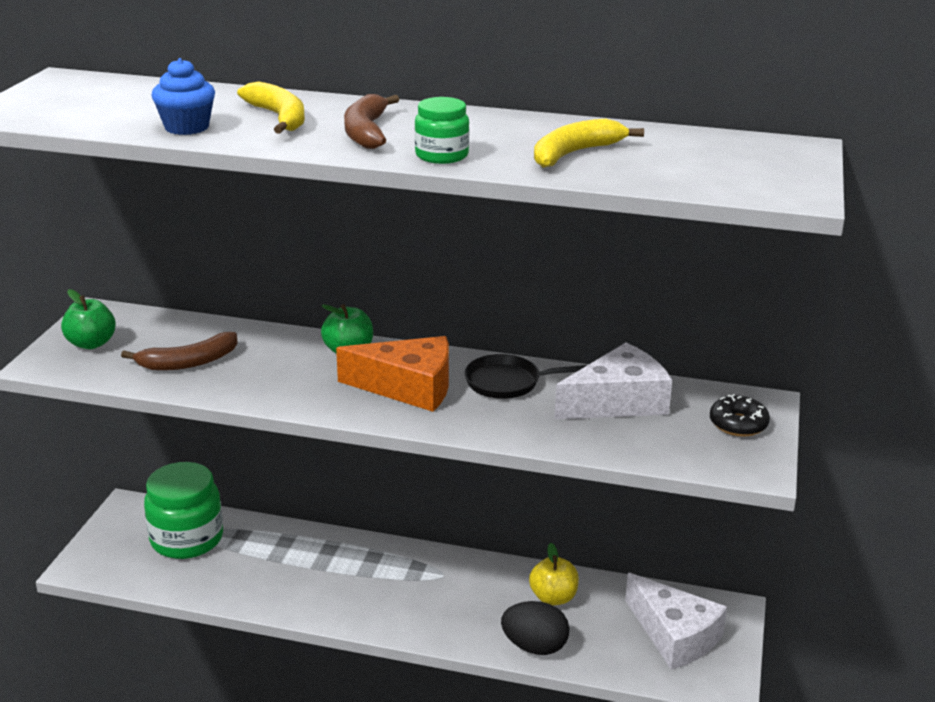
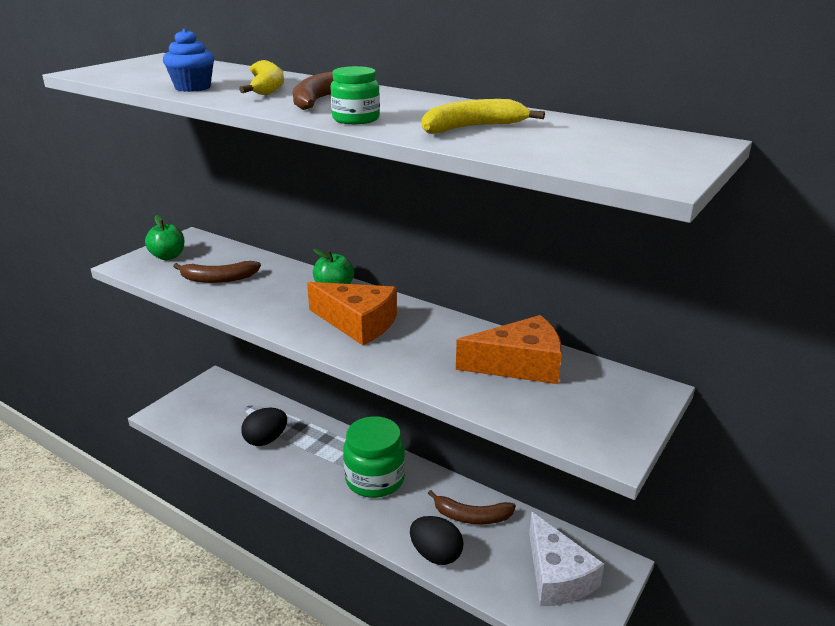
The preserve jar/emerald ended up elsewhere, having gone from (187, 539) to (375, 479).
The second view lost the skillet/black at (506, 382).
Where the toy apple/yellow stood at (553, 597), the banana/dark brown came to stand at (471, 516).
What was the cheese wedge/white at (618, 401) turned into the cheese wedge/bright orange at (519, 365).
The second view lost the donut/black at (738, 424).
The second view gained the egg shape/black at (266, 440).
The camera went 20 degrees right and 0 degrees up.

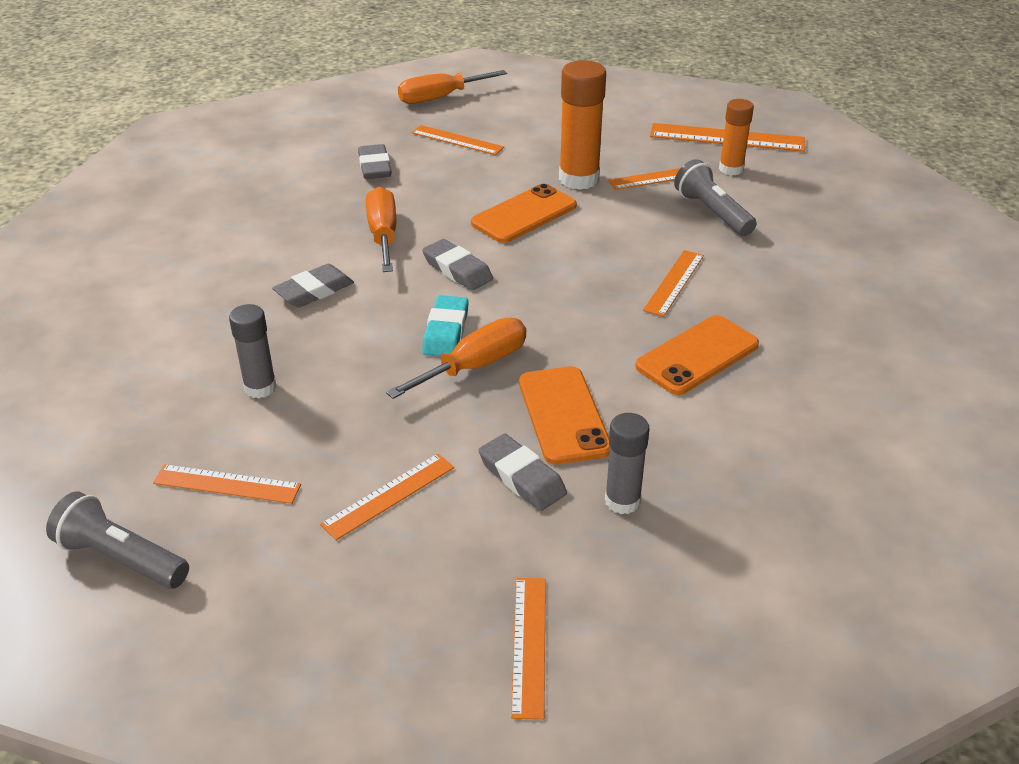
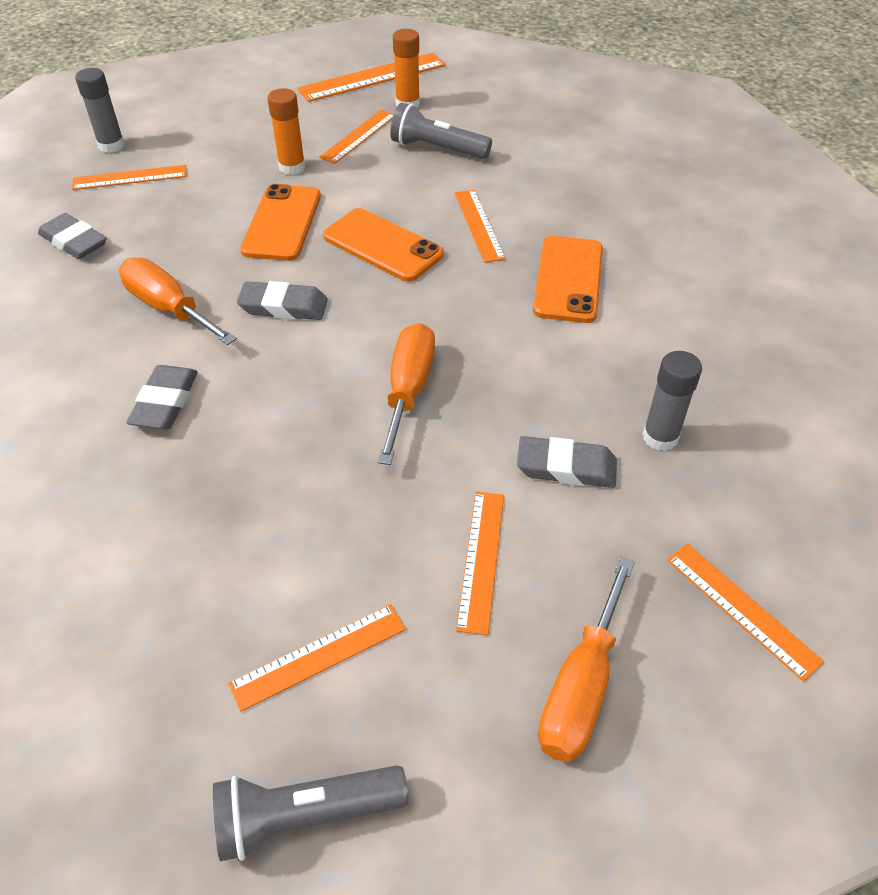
The glue/grey ended up elsewhere, having gone from (260, 387) to (111, 145).
The hand screwdriver/bright orange ended up elsewhere, having gone from (440, 98) to (581, 687).
The second view lost the pencil eraser/aqua at (446, 331).
The phone/bright orange ended up elsewhere, having gone from (563, 415) to (382, 246).
The size of the glue/bright orange at (579, 179) changed by a factor of 0.61.
The camera went 40 degrees left and 10 degrees up.

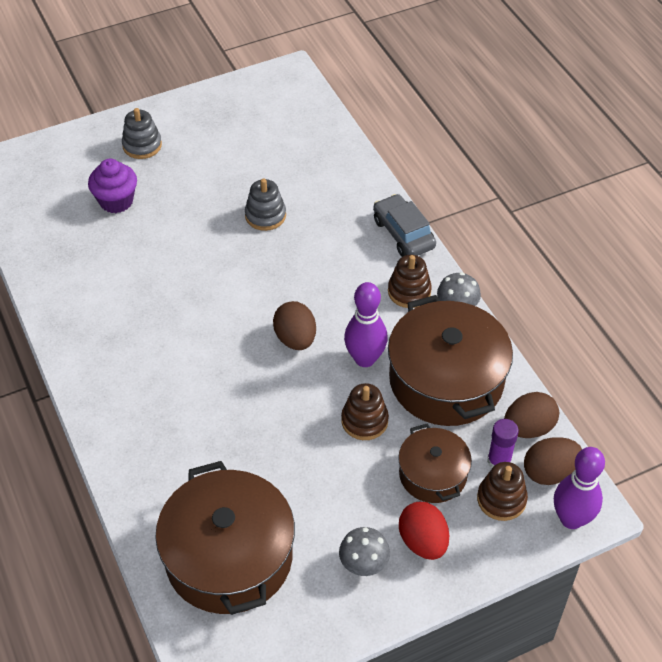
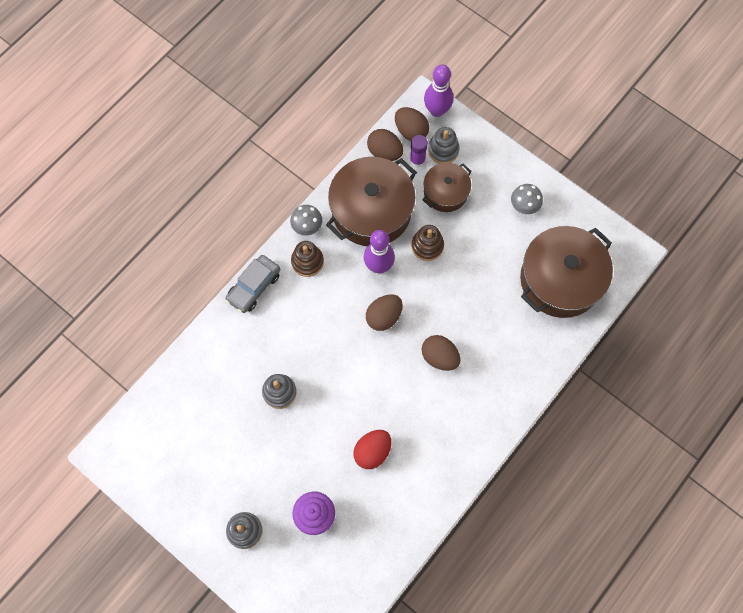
The egg shape/scarlet ended up elsewhere, having gone from (423, 542) to (372, 451).
What was the stacking rings/dark brown at (501, 499) turned into the stacking rings/grey at (443, 150).
The second view gained the egg shape/dark brown at (439, 357).
The camera went 115 degrees left and 20 degrees up.

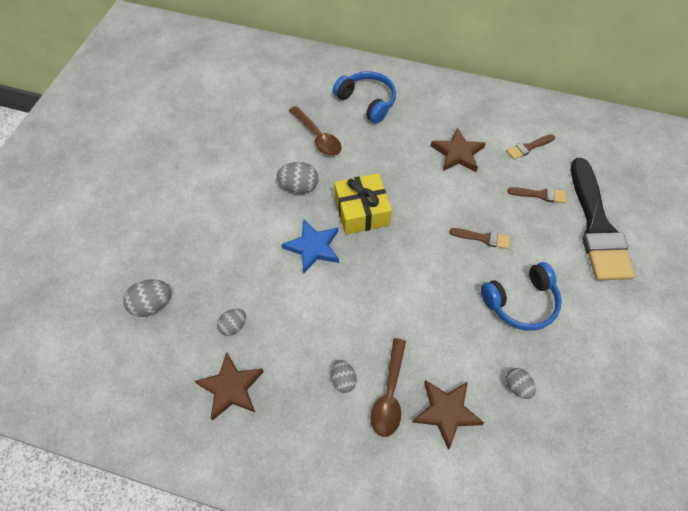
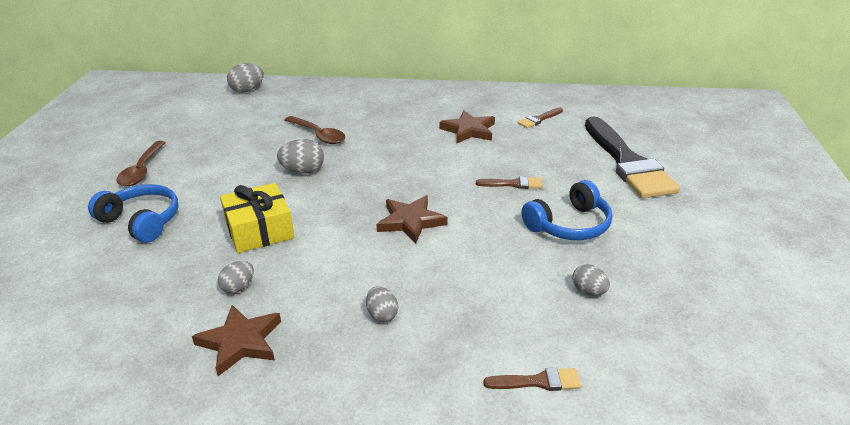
The egg shape/grey ended up elsewhere, having gone from (152, 305) to (247, 90).
The second view lost the star shape/cobalt at (313, 247).
The headphones/cobalt ended up elsewhere, having gone from (367, 101) to (142, 221).
The gift/yellow ended up elsewhere, having gone from (361, 211) to (259, 230).
The spoon/dark brown ended up elsewhere, having gone from (389, 395) to (142, 170).
The star shape/dark brown ended up elsewhere, having gone from (446, 412) to (410, 222).
The brush/dark brown ended up elsewhere, having gone from (540, 195) to (537, 382).
The camera went 10 degrees left and 25 degrees down.

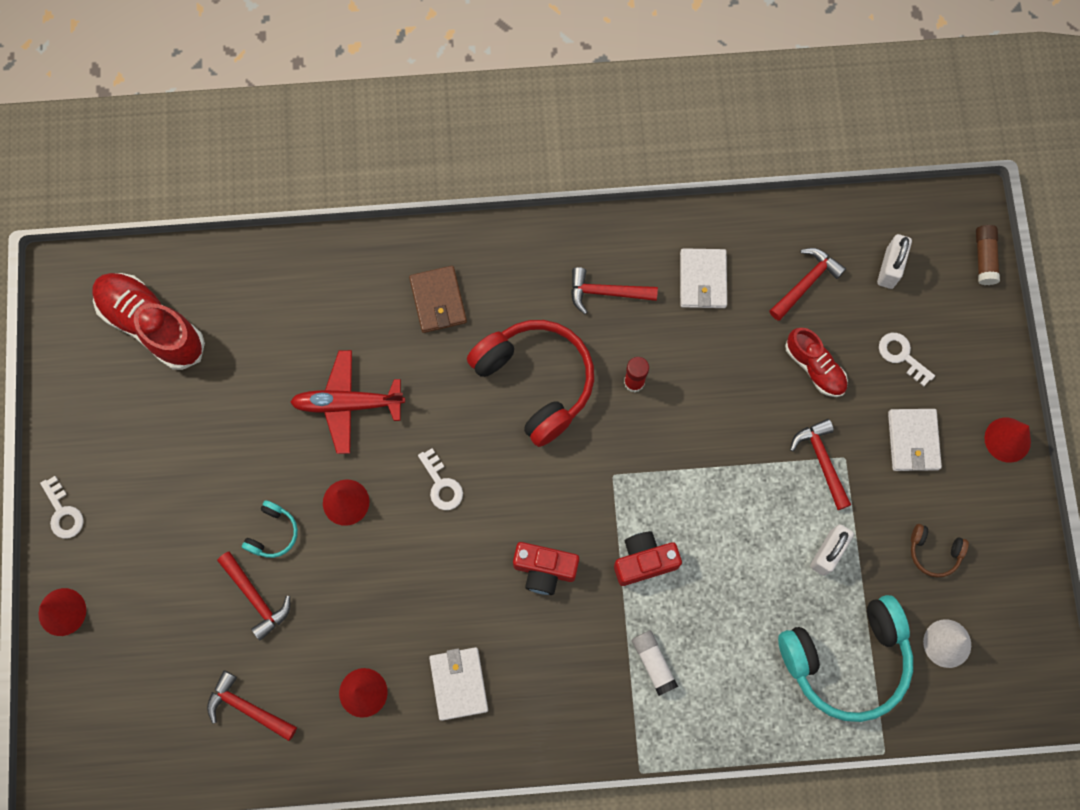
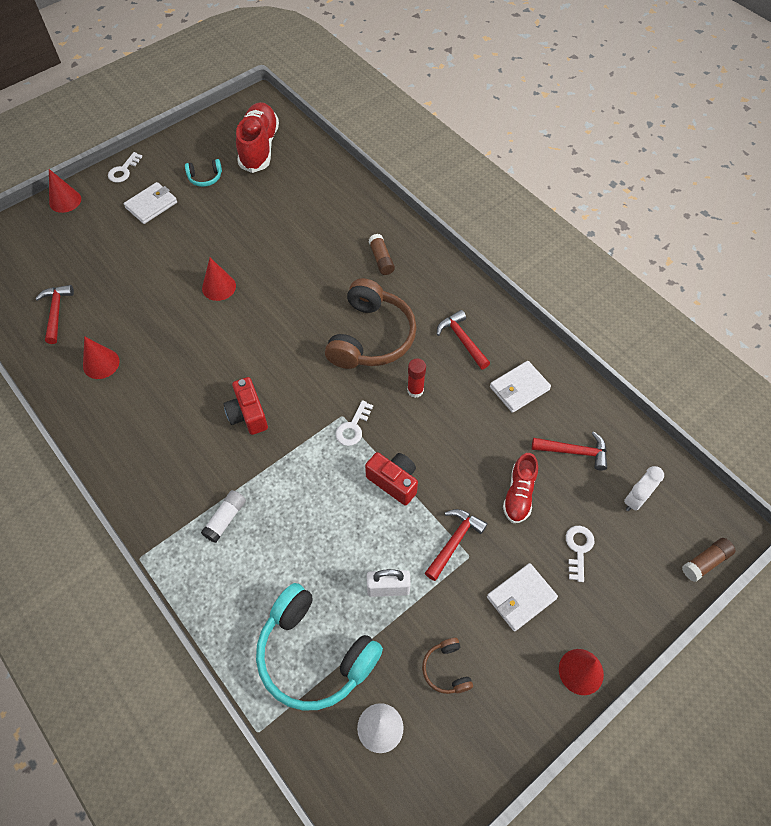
The second view lost the hammer/scarlet at (256, 598).
The headphones/aqua ended up elsewhere, having gone from (273, 533) to (205, 178).
The second view lost the plane/scarlet at (347, 404).
Where the wallet/dark brown stood at (438, 300), the glue/dark brown came to stand at (381, 259).
The latchkey/white ended up elsewhere, having gone from (441, 484) to (353, 427).
The wallet/white ended up elsewhere, having gone from (458, 683) to (151, 205).
What was the headphones/scarlet at (536, 381) turned into the headphones/dark brown at (371, 337).
The photo camera/scarlet ended up elsewhere, having gone from (644, 561) to (394, 481).
Where the lock/white stood at (889, 268), the clock/white came to stand at (635, 499).
The camera went 55 degrees right and 15 degrees down.

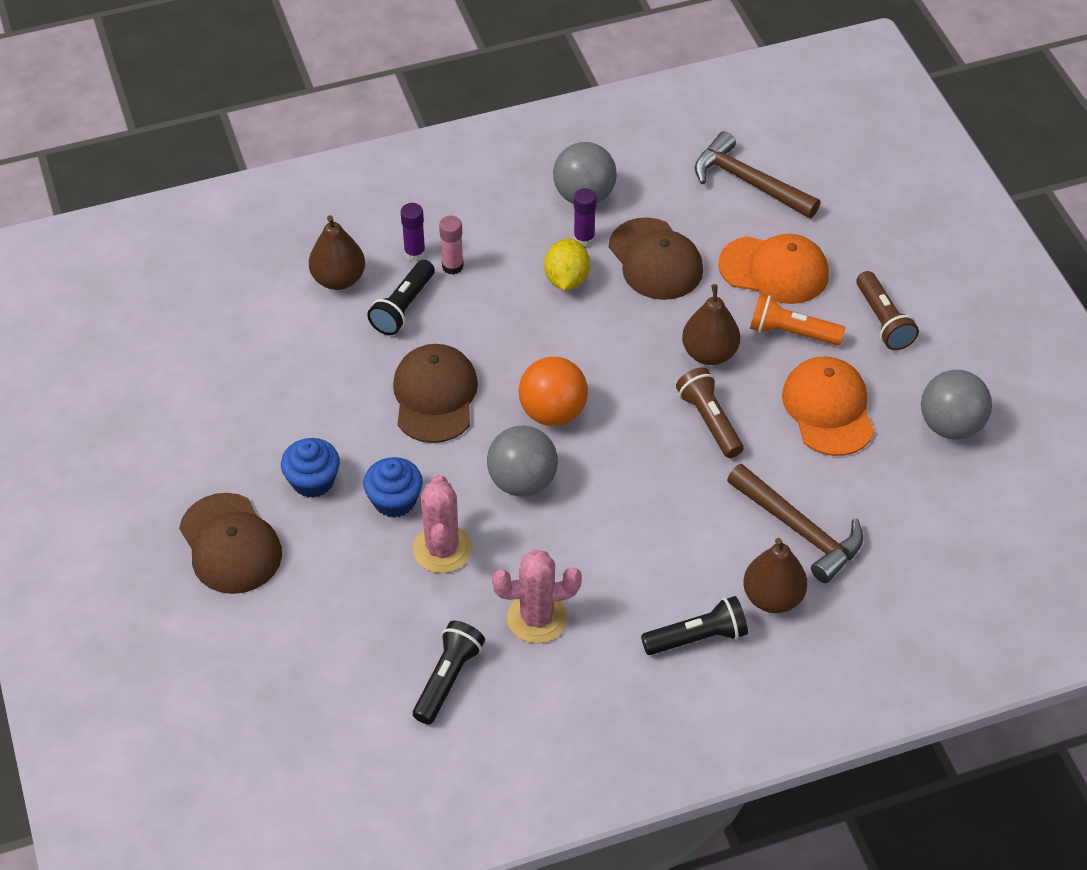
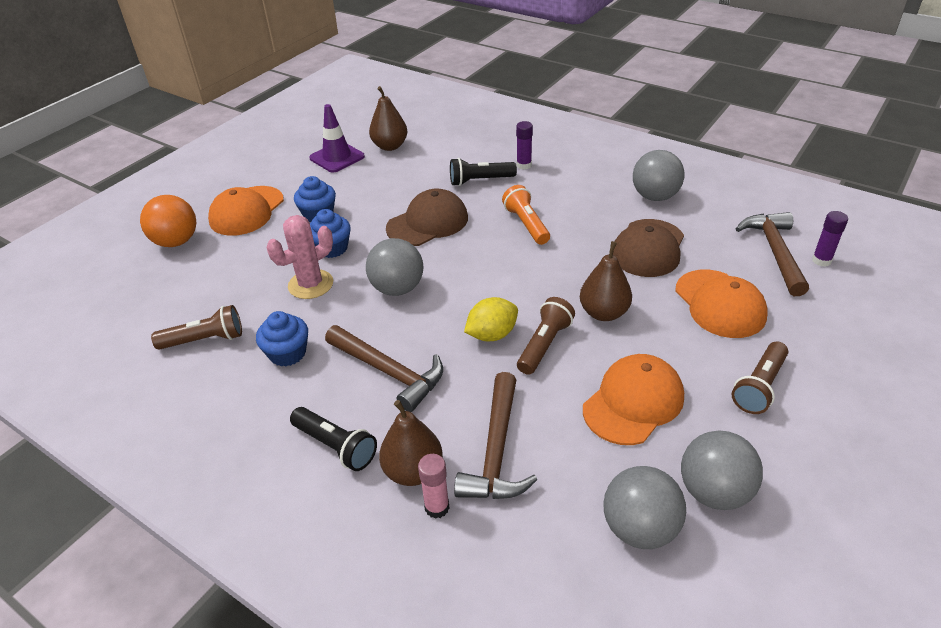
What was the peaked cap/dark brown at (230, 544) turned into the peaked cap/bright orange at (247, 211).
The toy pear/dark brown ended up elsewhere, having gone from (338, 279) to (390, 146).
What was the pocket torch/black at (448, 679) turned into the pocket torch/dark brown at (205, 340).
The glue/rosy ended up elsewhere, having gone from (452, 266) to (437, 507).
Where the prickly plant/rosy stood at (537, 618), the fairy cake/cobalt came to stand at (287, 353).
The ball/bright orange ended up elsewhere, having gone from (553, 412) to (176, 242).
The citrus fruit/yellow ended up elsewhere, having gone from (566, 279) to (492, 334).
The glue/purple ended up elsewhere, having gone from (584, 239) to (821, 260).
The pocket torch/bright orange ended up elsewhere, having gone from (791, 332) to (526, 224).
The second view gained the traffic cone/purple at (337, 157).
The second view gained the hammer/dark brown at (389, 372).
The second view gained the ball/grey at (639, 528).
The camera went 55 degrees right and 10 degrees down.

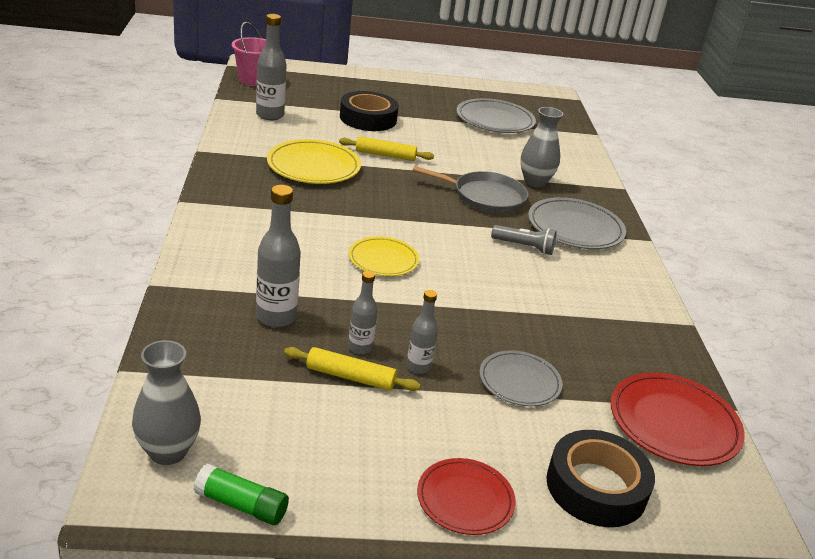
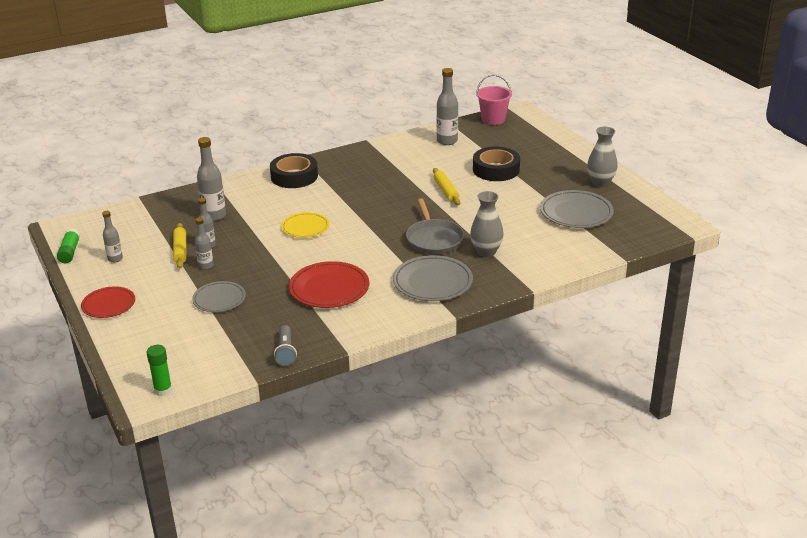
The vase/grey ended up elsewhere, having gone from (168, 452) to (600, 183).
The second view lost the plate/yellow at (313, 166).
The pocket torch/grey ended up elsewhere, having gone from (524, 247) to (286, 352).
The sticky tape/black ended up elsewhere, having gone from (596, 487) to (294, 176).
The plate/scarlet ended up elsewhere, having gone from (674, 423) to (329, 288).
The second view gained the flask/grey at (115, 259).
The second view gained the glue/emerald at (163, 390).
The camera went 70 degrees right and 0 degrees up.

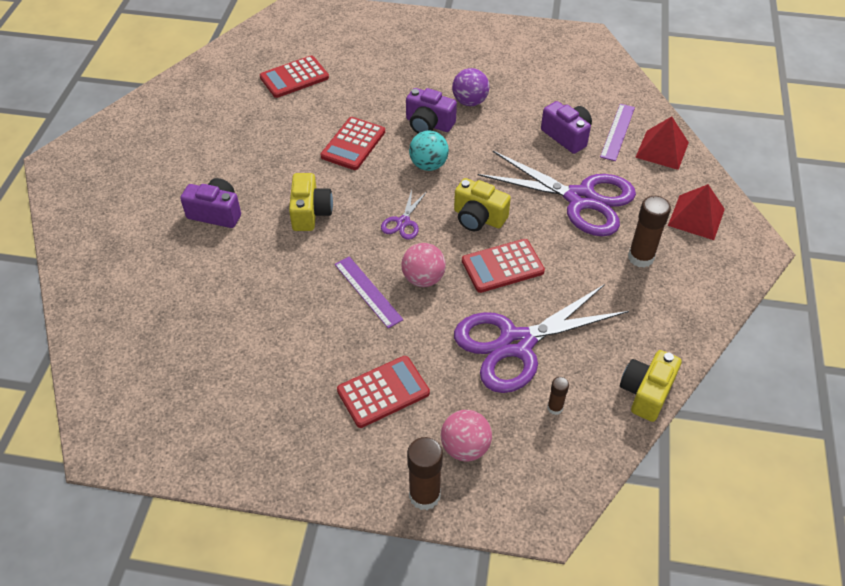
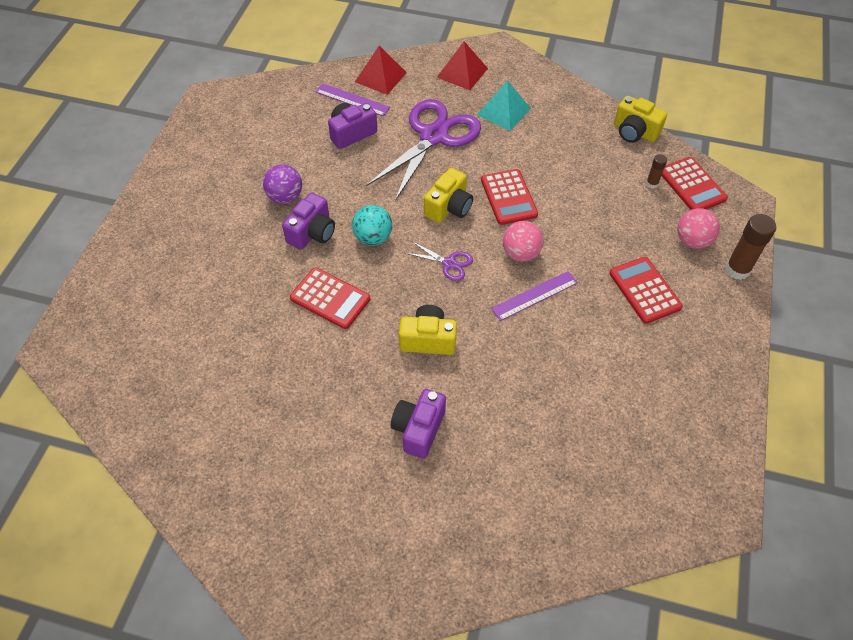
The adding machine/scarlet ended up elsewhere, having gone from (294, 77) to (692, 185).
The second view lost the scissors/purple at (515, 344).
Where the glue/dark brown stood at (640, 257), the solid pyramid/aqua came to stand at (503, 111).
The camera went 85 degrees left and 5 degrees up.

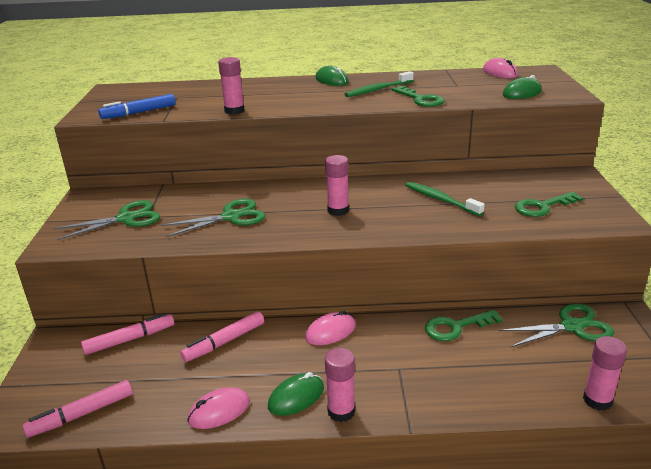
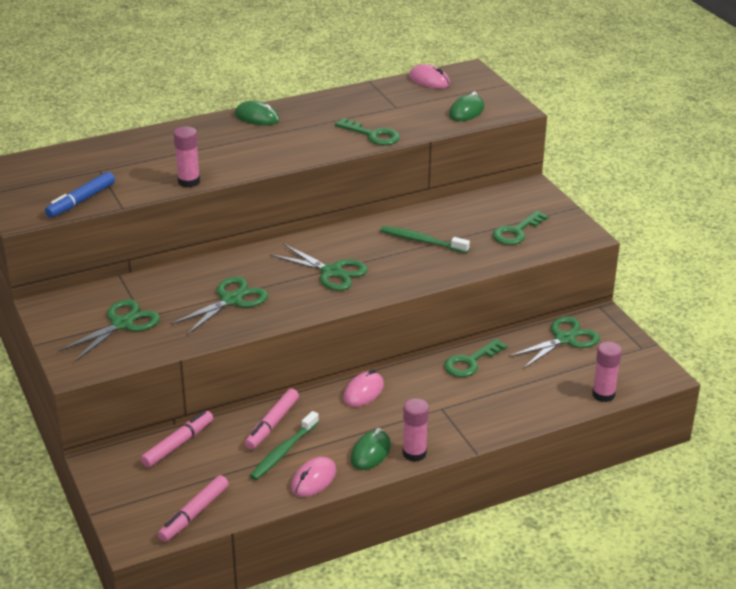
Where the glue/rosy stood at (338, 210), the scissors/emerald came to stand at (332, 272).
The toothbrush/emerald ended up elsewhere, having gone from (378, 90) to (283, 451).
The camera went 25 degrees left and 5 degrees up.

